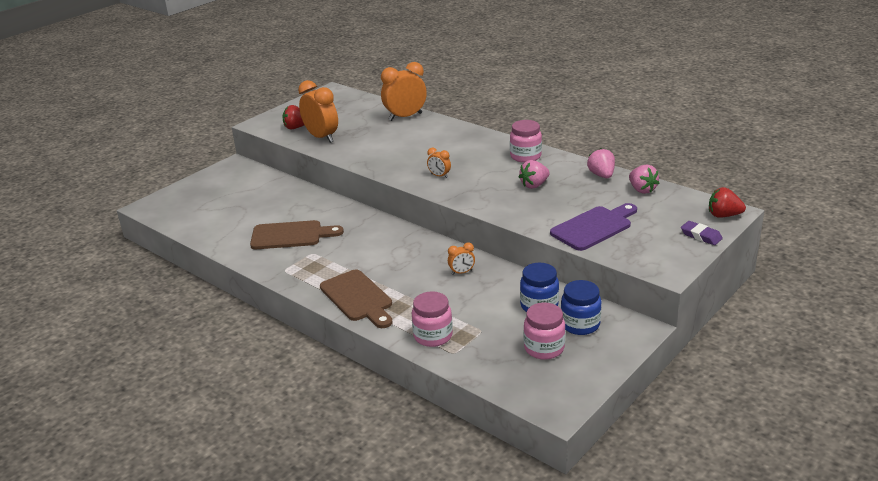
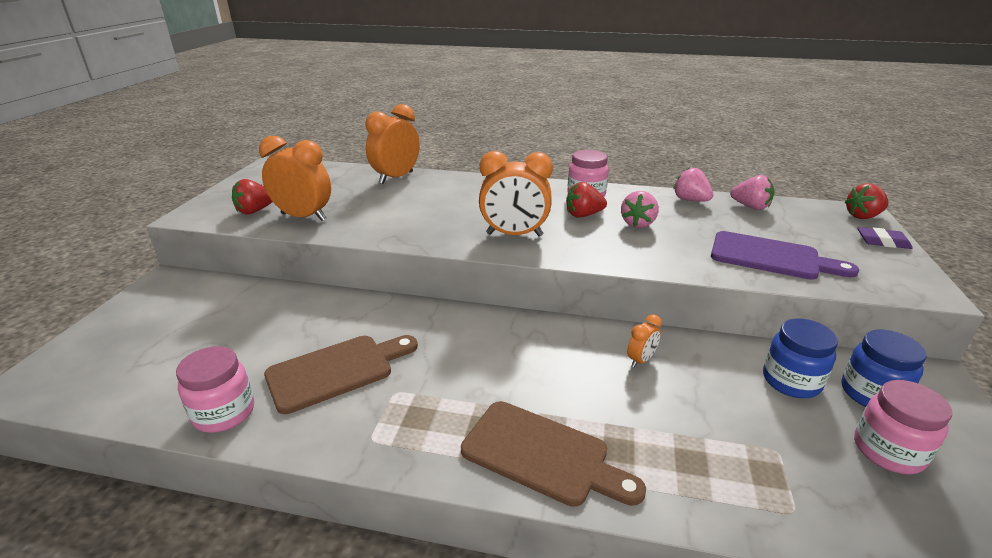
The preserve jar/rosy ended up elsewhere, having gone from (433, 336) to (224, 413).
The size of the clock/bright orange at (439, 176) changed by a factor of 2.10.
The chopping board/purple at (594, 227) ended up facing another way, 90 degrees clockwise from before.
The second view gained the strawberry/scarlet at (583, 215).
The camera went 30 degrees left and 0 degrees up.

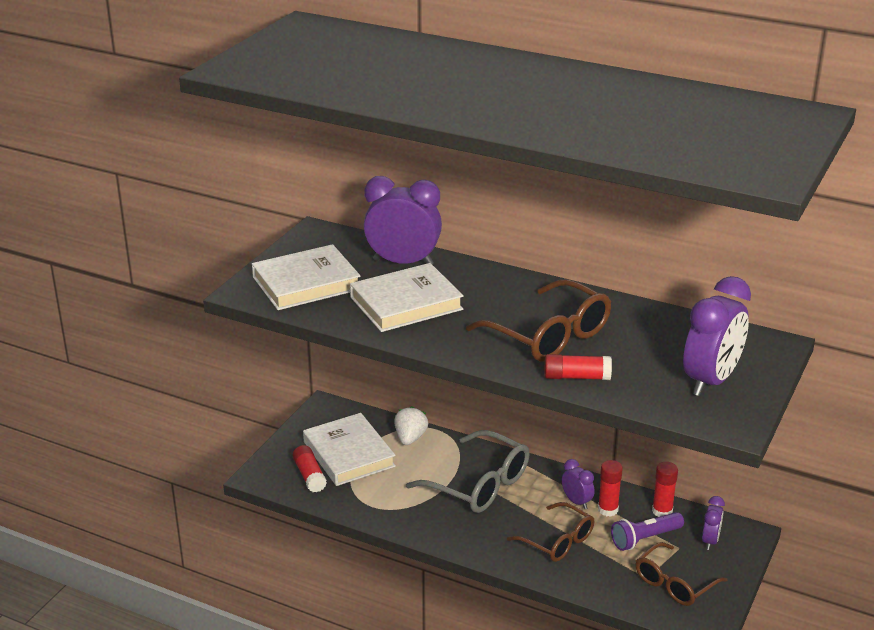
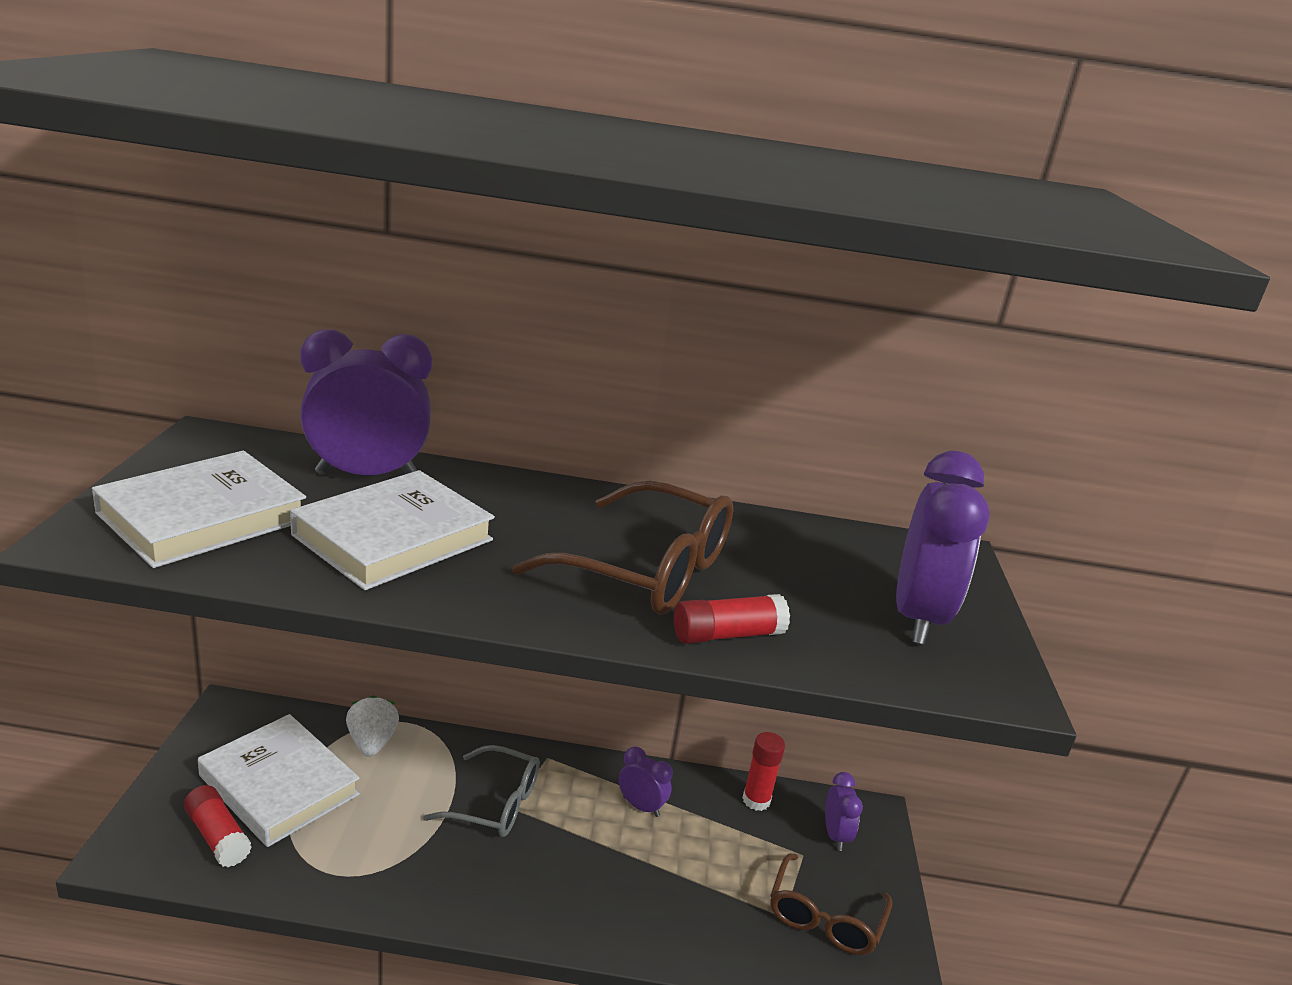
The size of the eyeglasses/grey at (479, 485) changed by a factor of 0.66.
The second view lost the eyeglasses/dark brown at (558, 541).
The second view lost the glue/scarlet at (608, 509).
The second view lost the pocket torch/purple at (644, 539).
The camera went 25 degrees left and 5 degrees down.

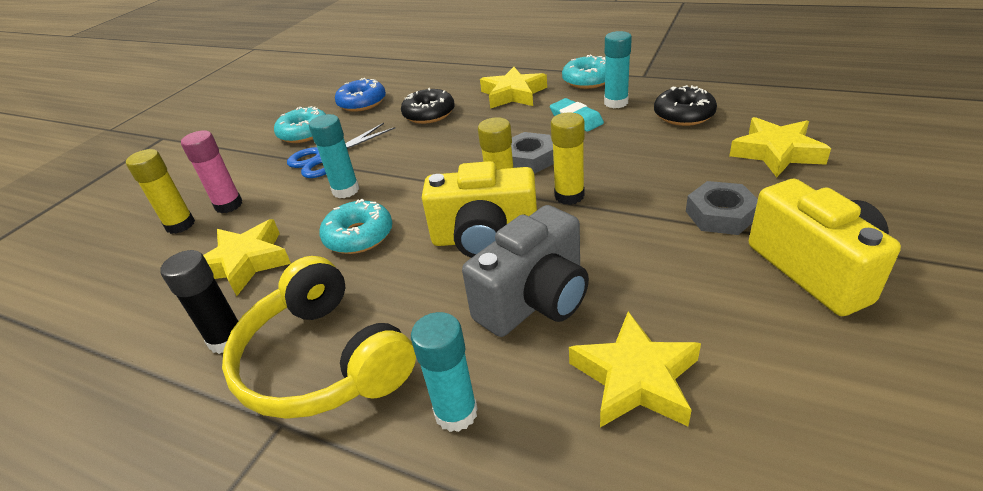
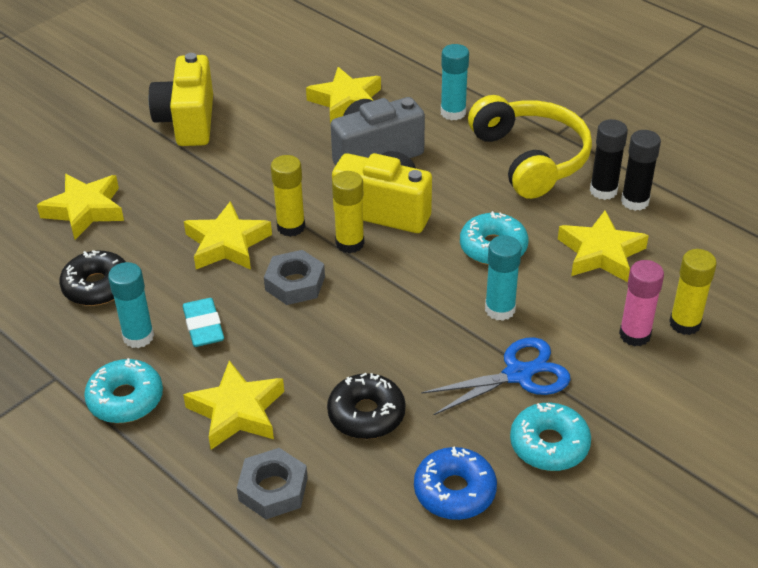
The hexagon nut/grey ended up elsewhere, having gone from (720, 215) to (273, 489).
The second view gained the star shape/yellow at (227, 244).
The second view gained the glue/black at (635, 201).
The camera went 165 degrees left and 5 degrees up.

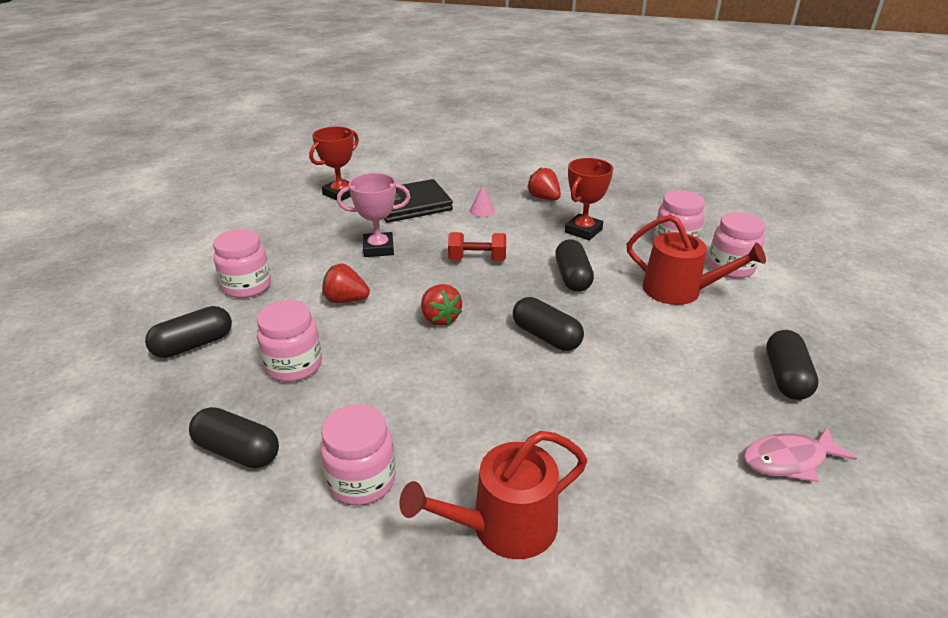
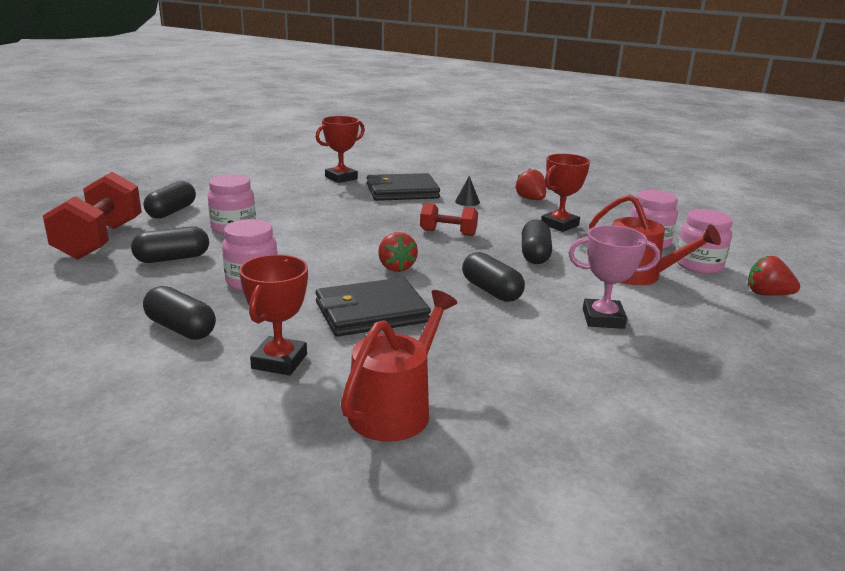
Where the preserve jar/rosy stood at (362, 480), the trophy/scarlet came to stand at (279, 361).
The strawberry/scarlet ended up elsewhere, having gone from (346, 300) to (767, 294).
The trophy/rosy ended up elsewhere, having gone from (378, 248) to (603, 319).
The watering pot/scarlet at (504, 526) ended up facing another way, 135 degrees clockwise from before.
What was the cone shape/rosy at (482, 210) turned into the cone shape/black at (467, 201).
The second view lost the fish figure/rosy at (789, 460).
The pill shape/black ended up elsewhere, having gone from (786, 377) to (172, 211).
The second view gained the dumbbell/scarlet at (100, 240).
The second view gained the wallet/black at (371, 312).
The camera went 10 degrees right and 10 degrees down.

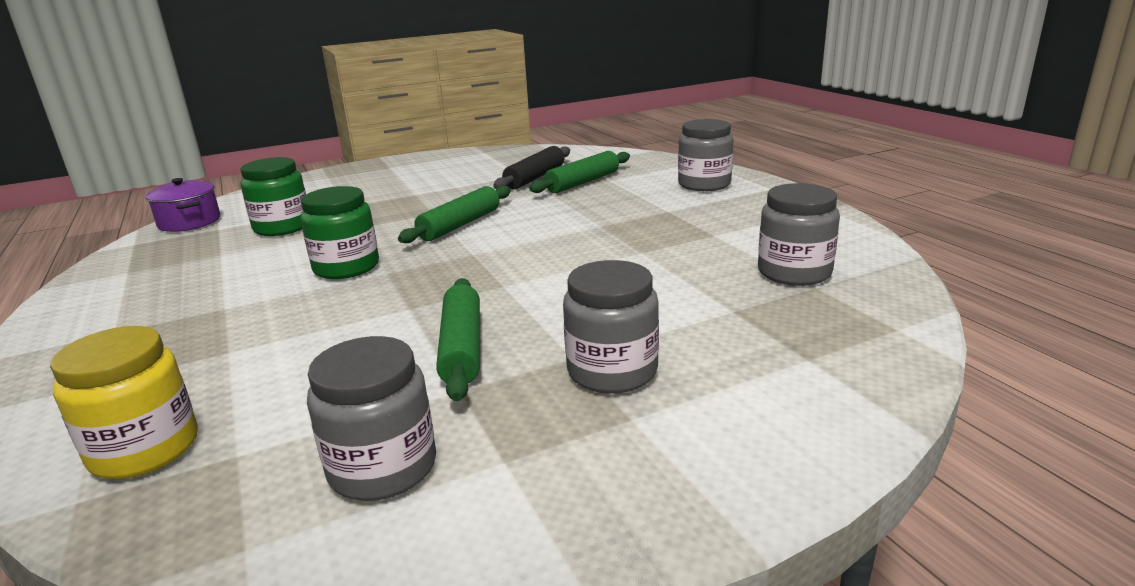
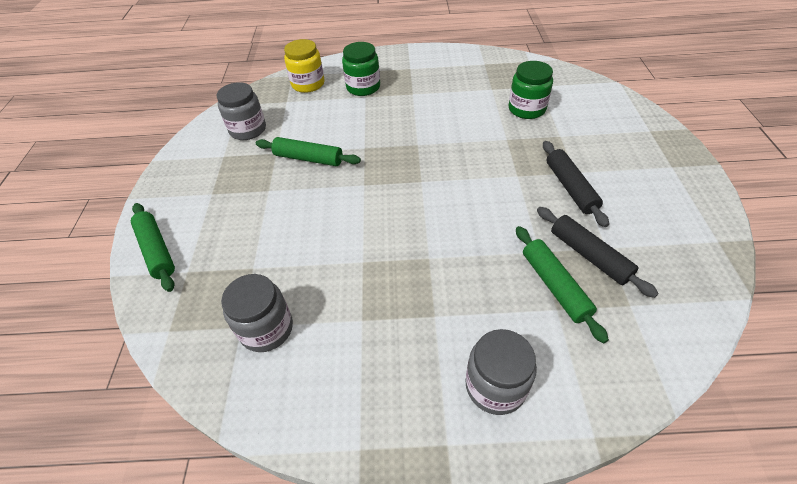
The second view lost the cooking pot/purple at (189, 222).
The preserve jar/emerald ended up elsewhere, having gone from (346, 267) to (363, 87).
The dough roller/emerald ended up elsewhere, having gone from (460, 225) to (157, 250).
The second view lost the preserve jar/grey at (612, 371).
The second view gained the dough roller/black at (570, 188).
The camera went 115 degrees right and 25 degrees up.

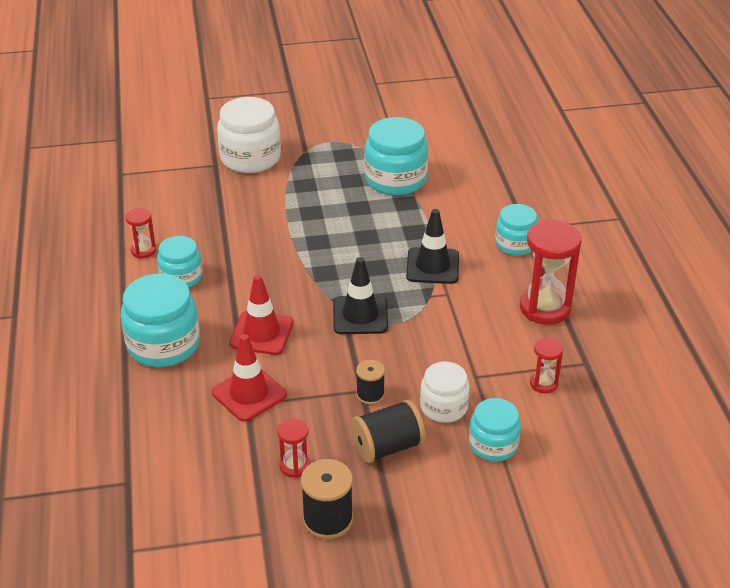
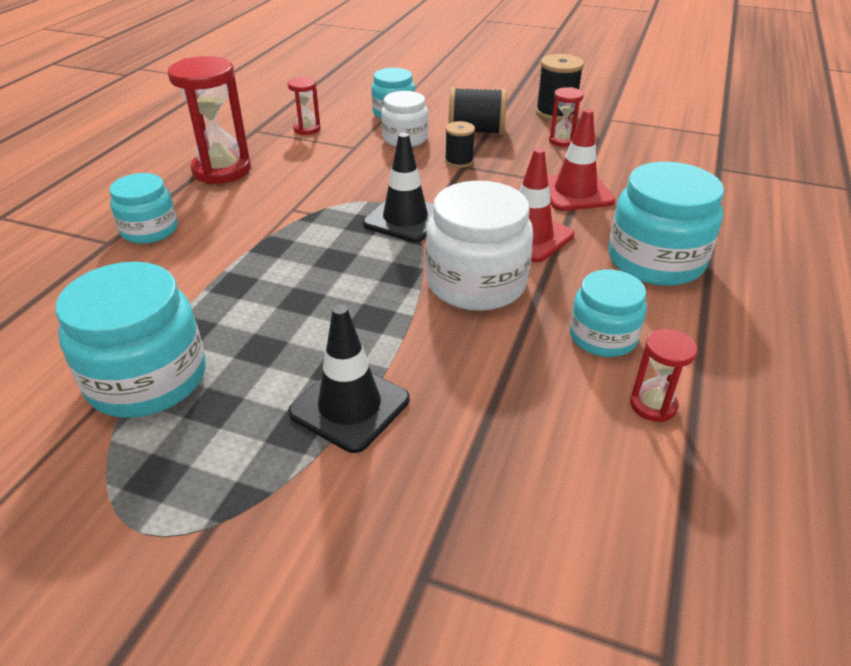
The preserve jar/white ended up elsewhere, having gone from (250, 158) to (476, 283).
The traffic cone/black ended up elsewhere, having gone from (432, 266) to (350, 406).
The camera went 150 degrees left and 0 degrees up.

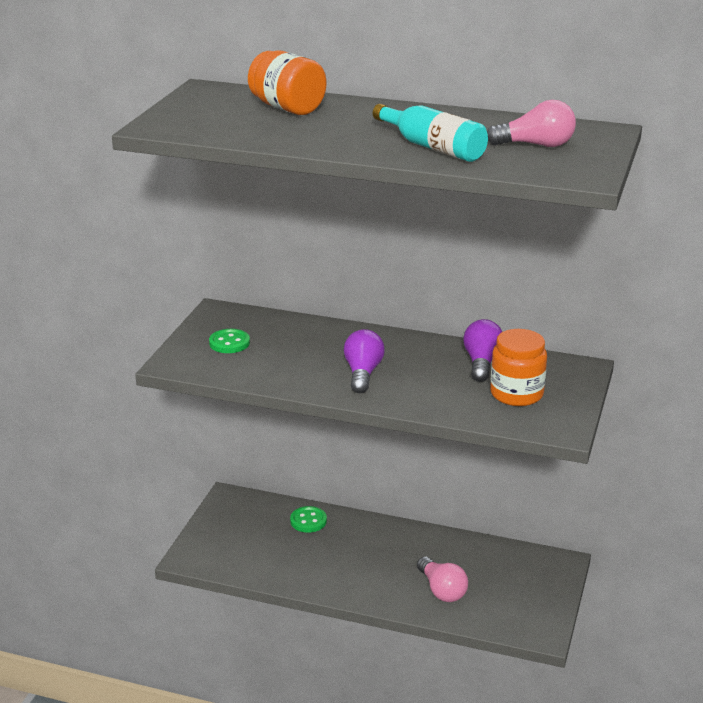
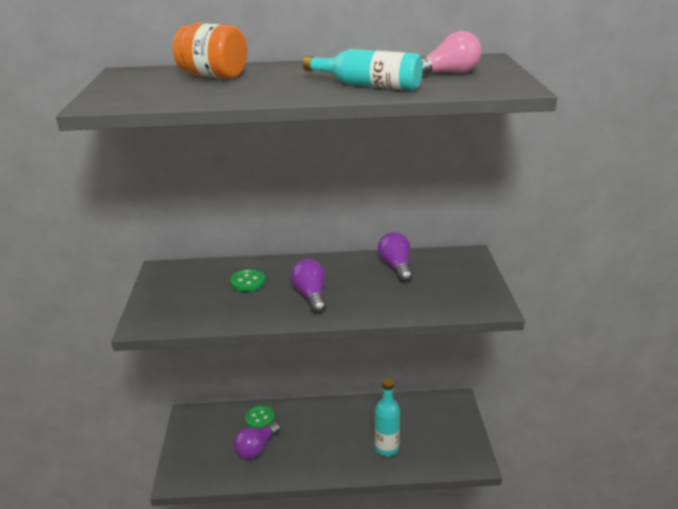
The button/emerald ended up elsewhere, having gone from (229, 343) to (248, 282).
Where the lightbulb/rosy stood at (442, 590), the flask/aqua came to stand at (386, 448).
The second view lost the preserve jar/bright orange at (516, 394).
The second view gained the lightbulb/purple at (256, 448).
The camera went 20 degrees left and 0 degrees up.

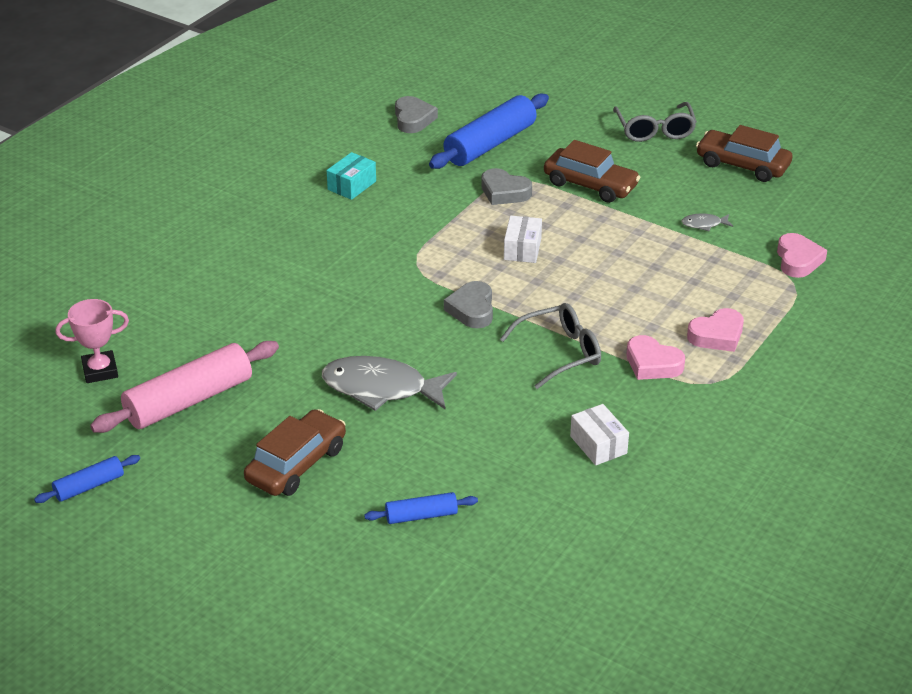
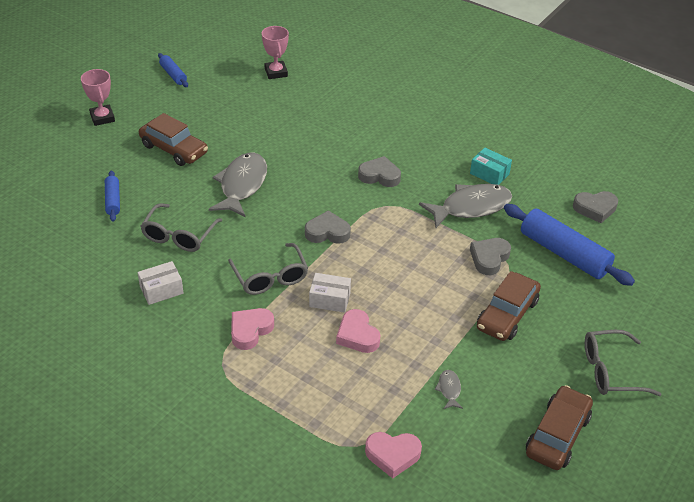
The second view lost the dough roller/rosy at (189, 400).
The box/white ended up elsewhere, having gone from (522, 249) to (329, 299).
The love heart/rosy ended up elsewhere, having gone from (717, 335) to (357, 335).
The second view gained the trophy/rosy at (102, 118).
The second view gained the eyeglasses/grey at (179, 235).
The second view gained the love heart/grey at (379, 176).
The second view gained the fish figure/grey at (471, 207).
The camera went 90 degrees right and 5 degrees up.

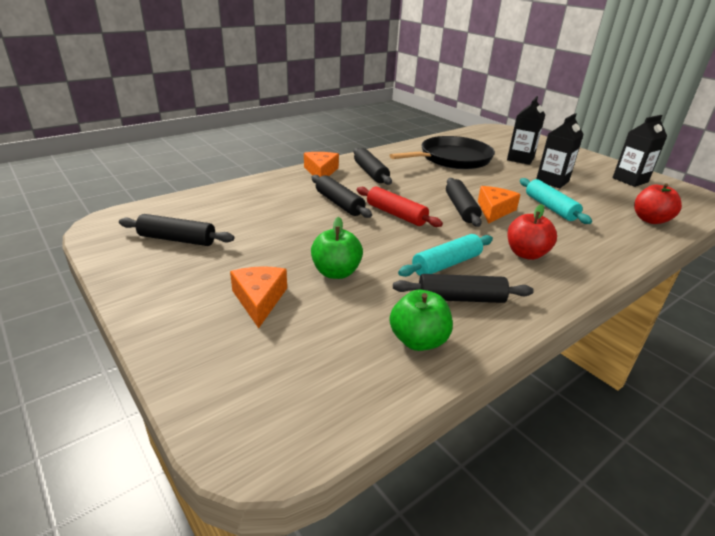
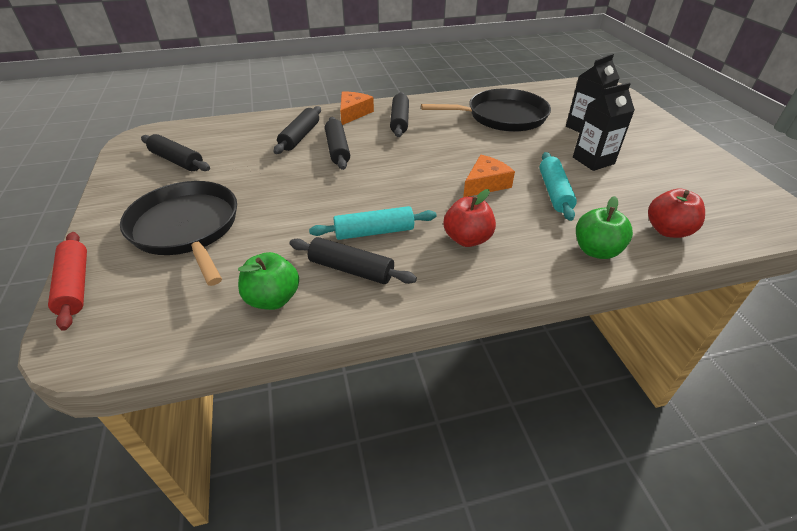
Where the cheese wedge/bright orange stood at (259, 300), the skillet/black came to stand at (187, 228).
The toy apple/emerald ended up elsewhere, having gone from (336, 272) to (596, 250).
The dough roller/scarlet ended up elsewhere, having gone from (396, 214) to (75, 285).
The dough roller/black ended up elsewhere, having gone from (461, 208) to (300, 136).
The second view lost the carton/black at (630, 180).
The camera went 25 degrees right and 10 degrees up.

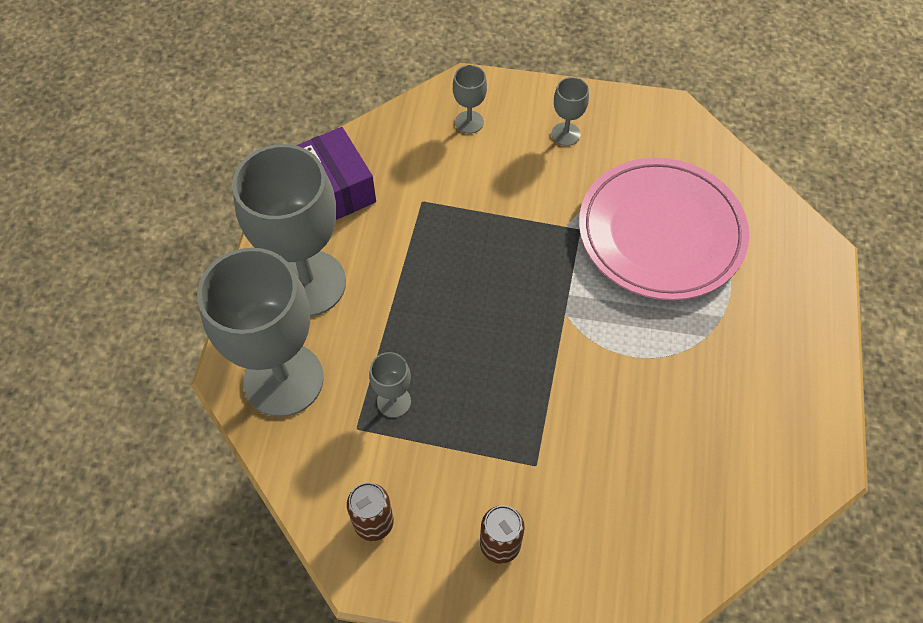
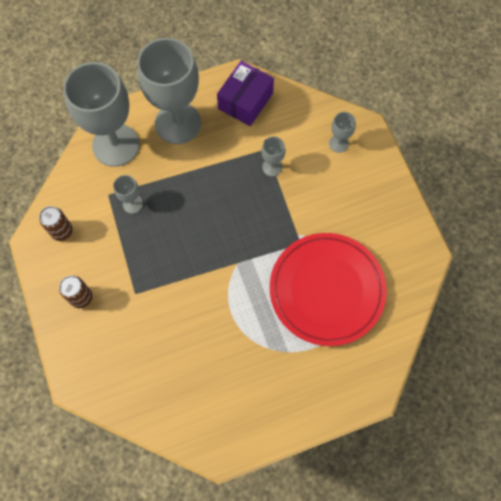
The wine glass/grey ended up elsewhere, having gone from (565, 134) to (272, 167).
What was the plate/rosy at (661, 233) turned into the plate/scarlet at (327, 290).
The camera went 60 degrees right and 10 degrees up.

